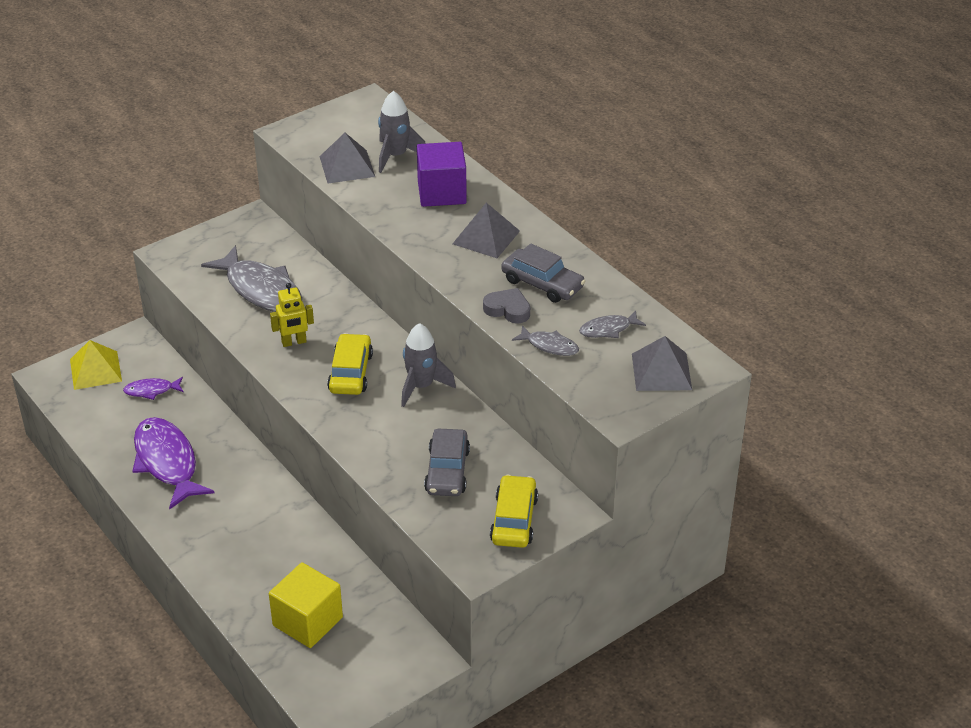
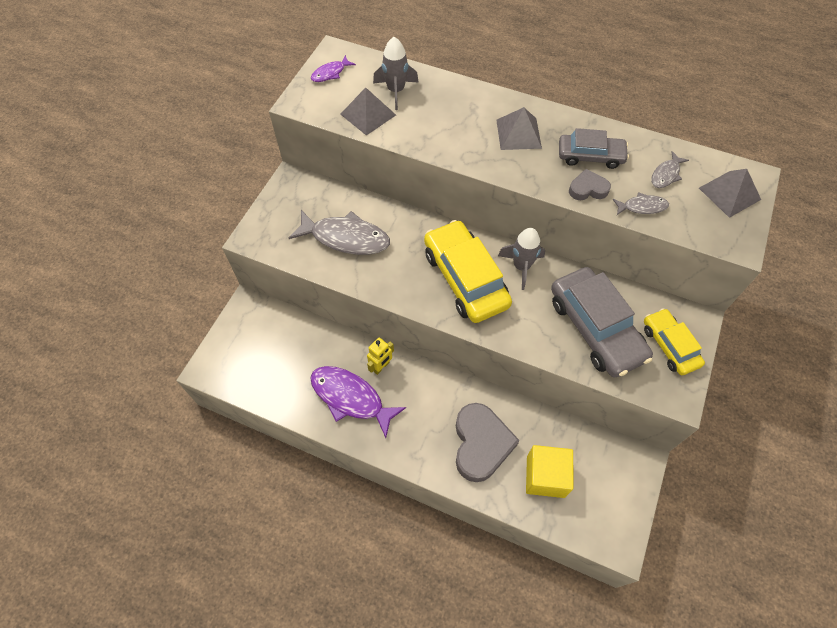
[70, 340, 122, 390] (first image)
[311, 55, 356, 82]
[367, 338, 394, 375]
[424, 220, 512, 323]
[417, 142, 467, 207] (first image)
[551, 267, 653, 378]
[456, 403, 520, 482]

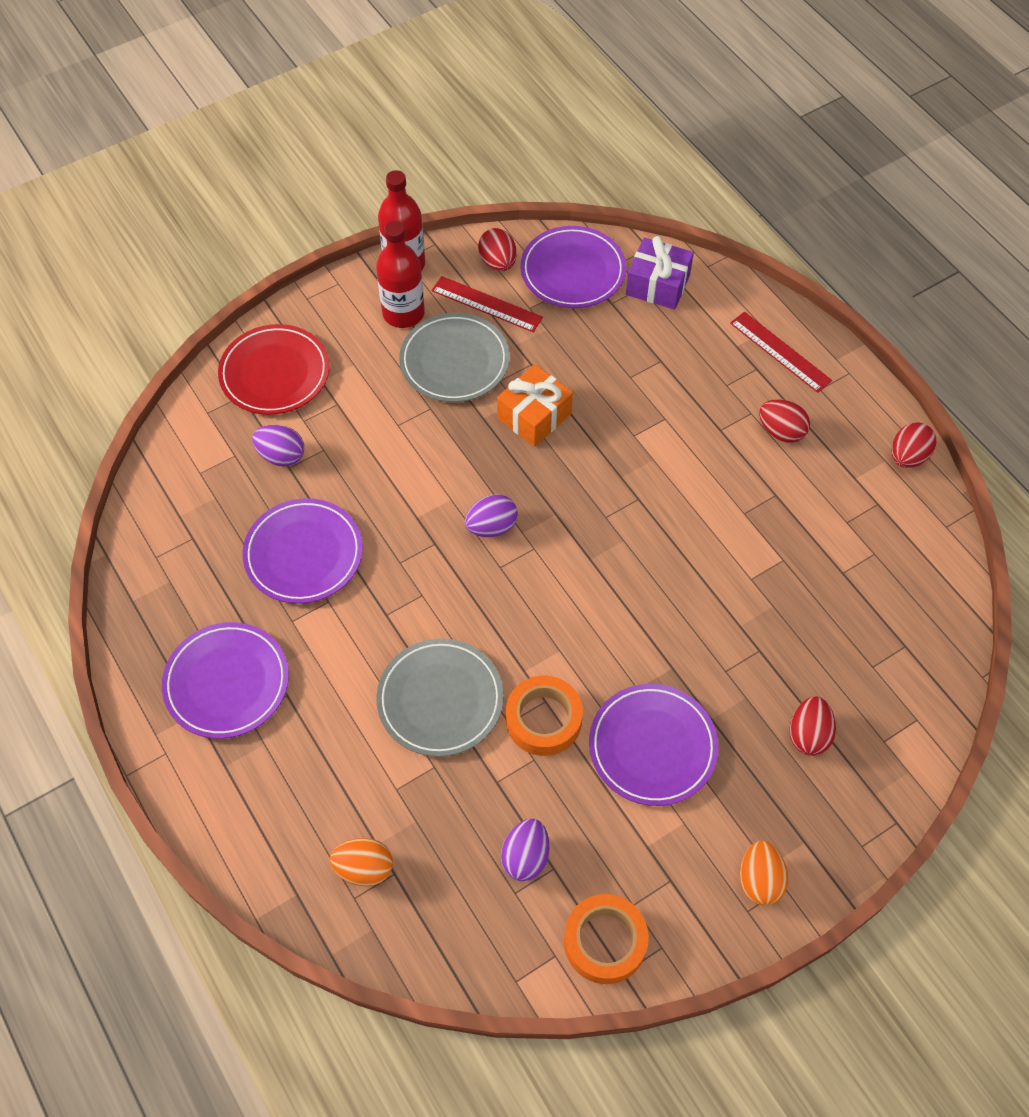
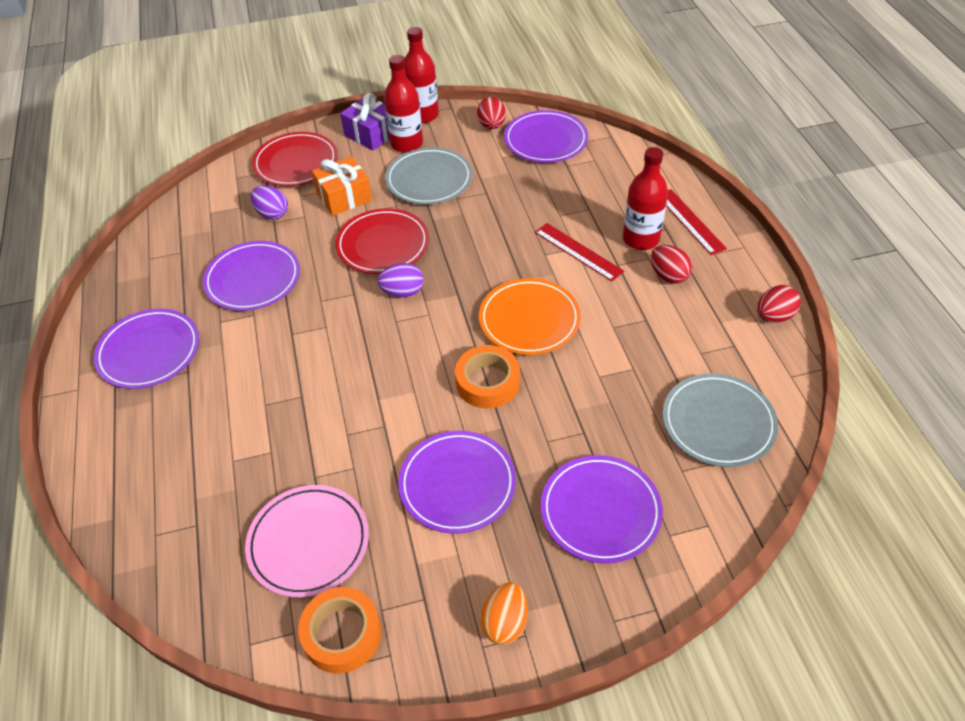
[330, 838, 393, 887] (first image)
[663, 373, 778, 467]
[535, 223, 624, 281]
[312, 156, 372, 216]
[245, 485, 369, 597]
[455, 345, 520, 408]
[340, 93, 390, 151]
[541, 455, 663, 563]
[335, 208, 429, 274]
[479, 278, 581, 355]
[623, 147, 668, 250]

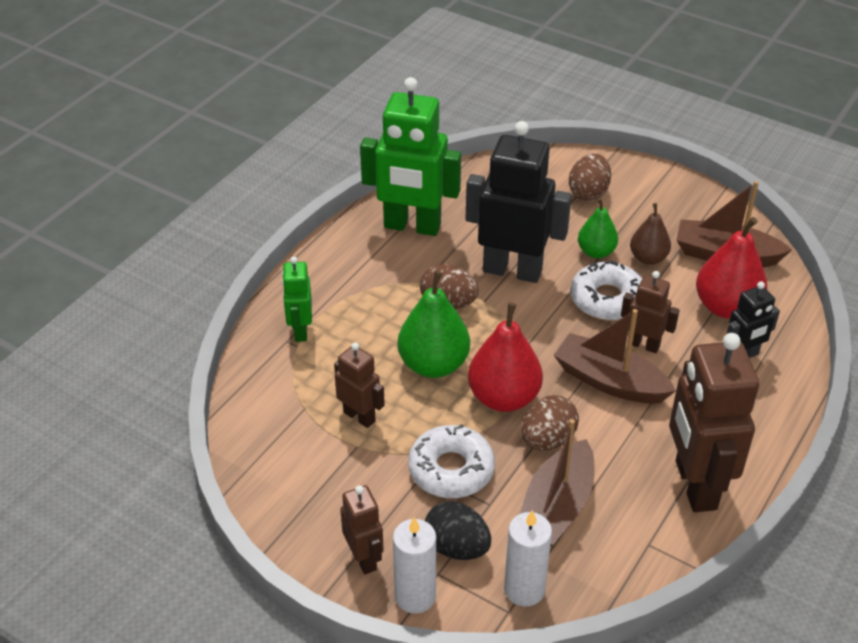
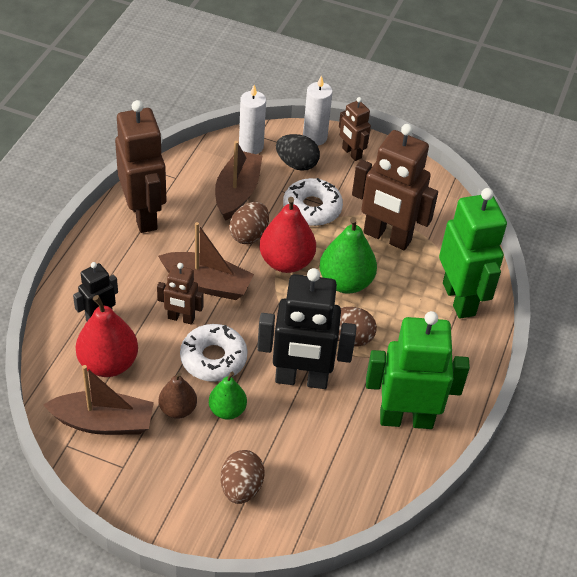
[439, 188, 507, 319]
[352, 124, 438, 250]

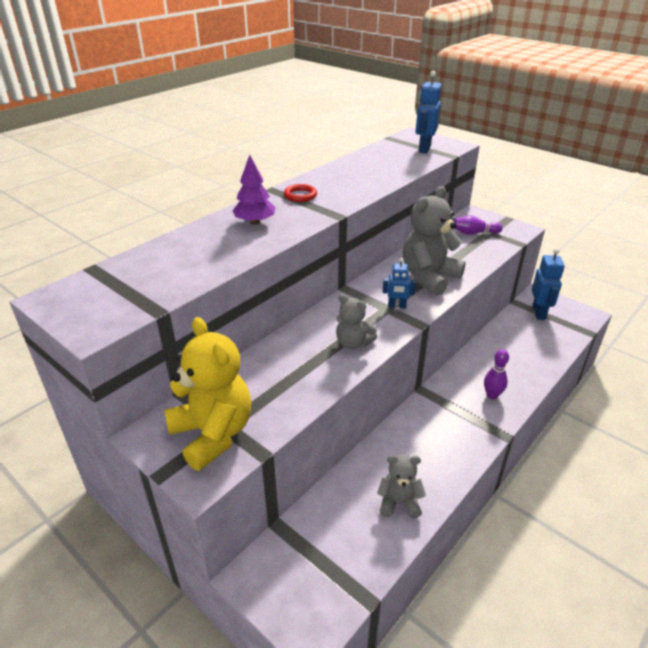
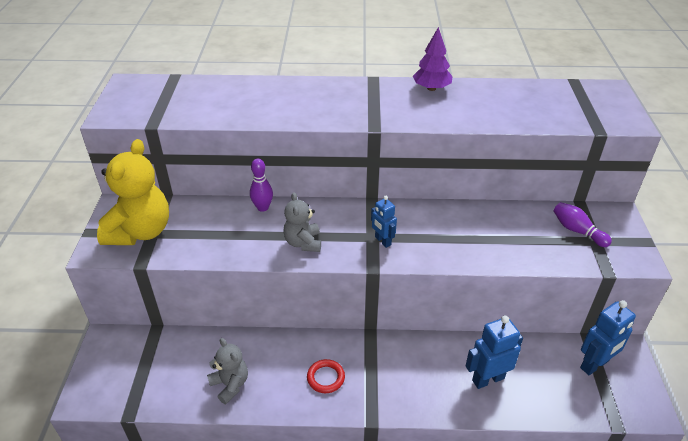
[413, 27, 452, 91]
[307, 359, 345, 393]
[403, 186, 466, 296] (first image)
[466, 316, 523, 389]
[250, 159, 273, 212]

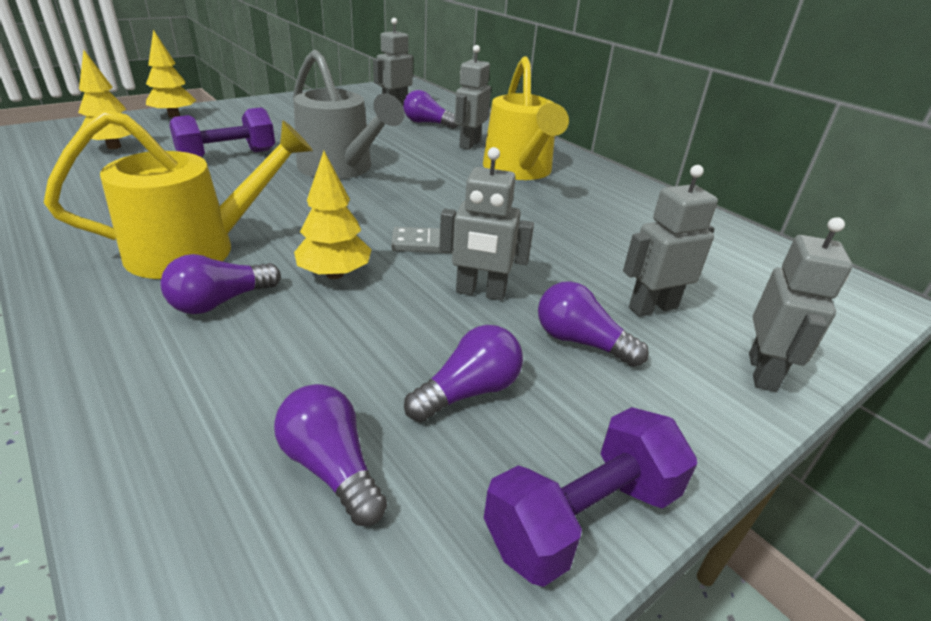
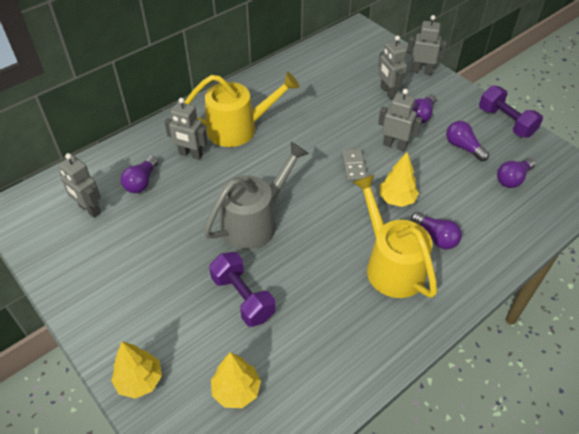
[378, 89, 423, 151]

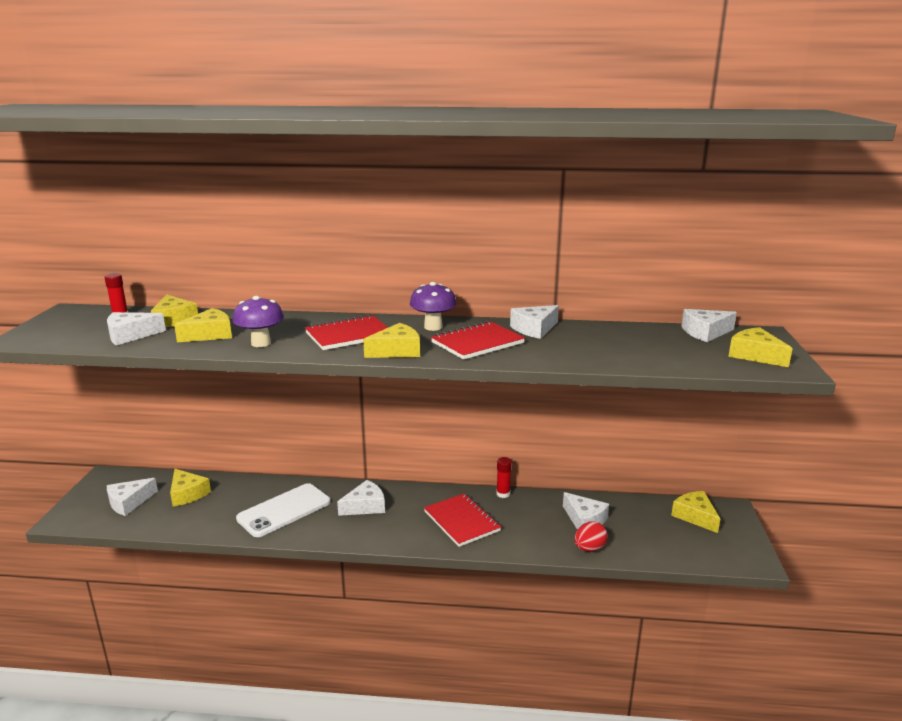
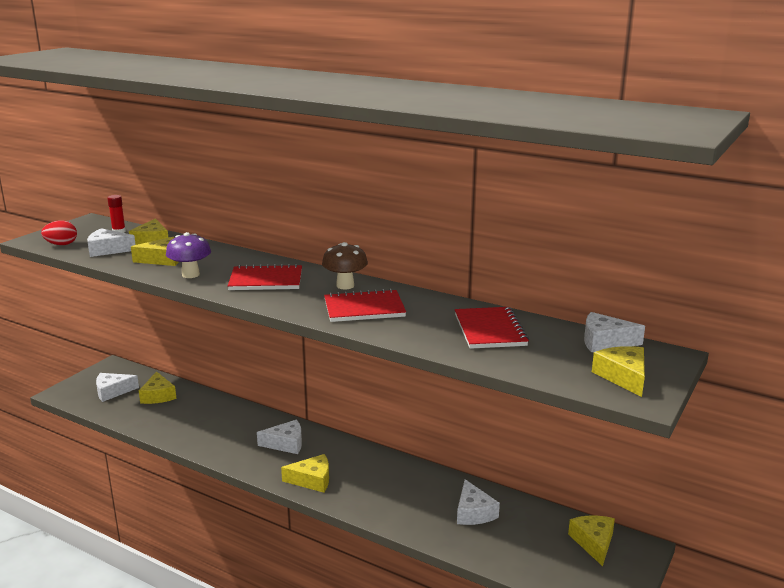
[236, 483, 330, 537] (first image)
[281, 454, 329, 493]
[322, 242, 368, 290]
[455, 307, 529, 349]
[496, 457, 512, 498] (first image)
[510, 305, 559, 339] (first image)
[41, 220, 77, 245]

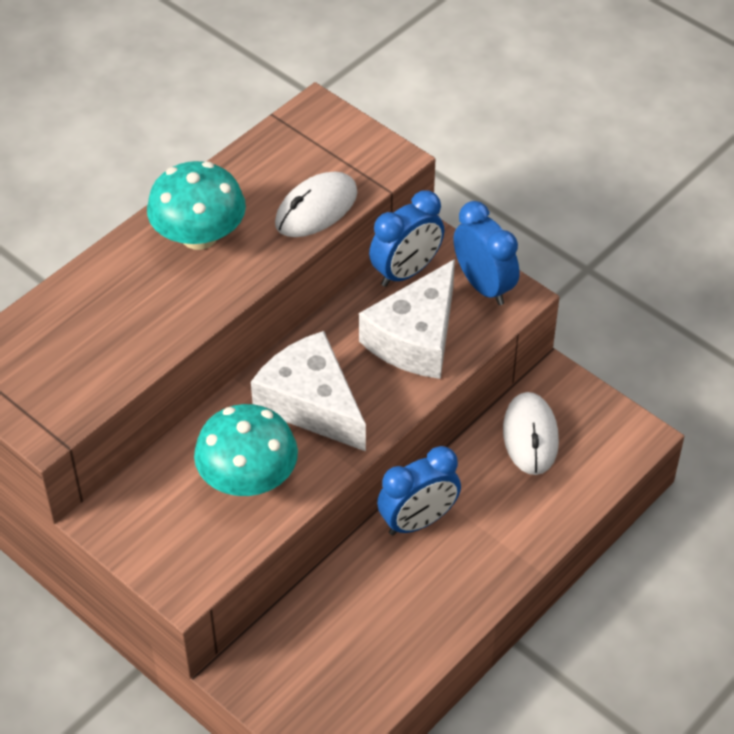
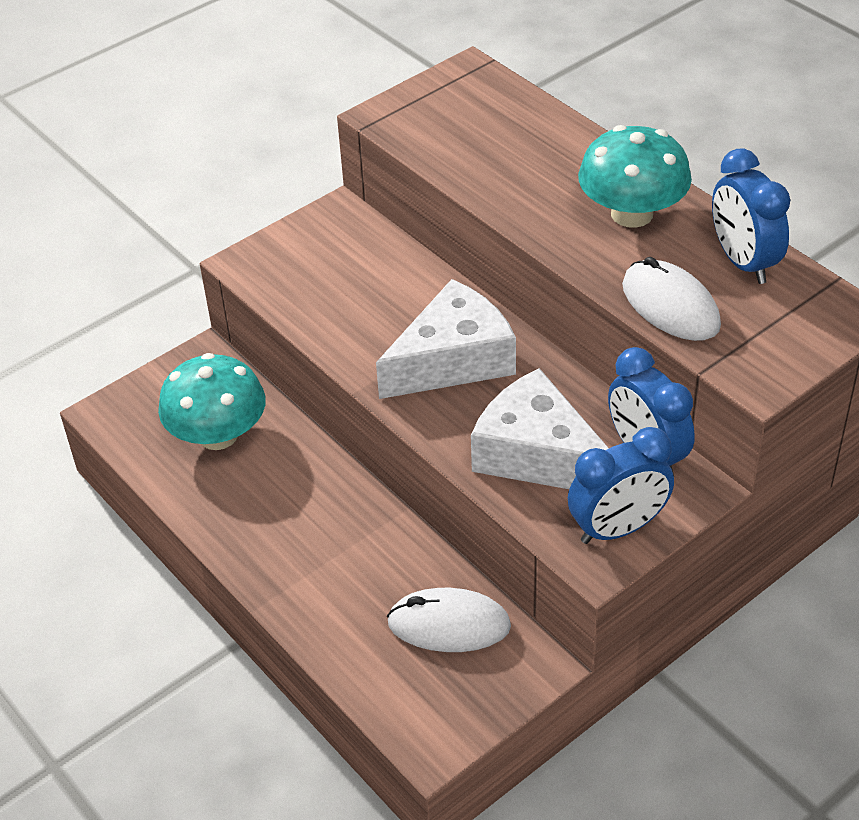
[158, 353, 266, 450]
[712, 148, 790, 284]

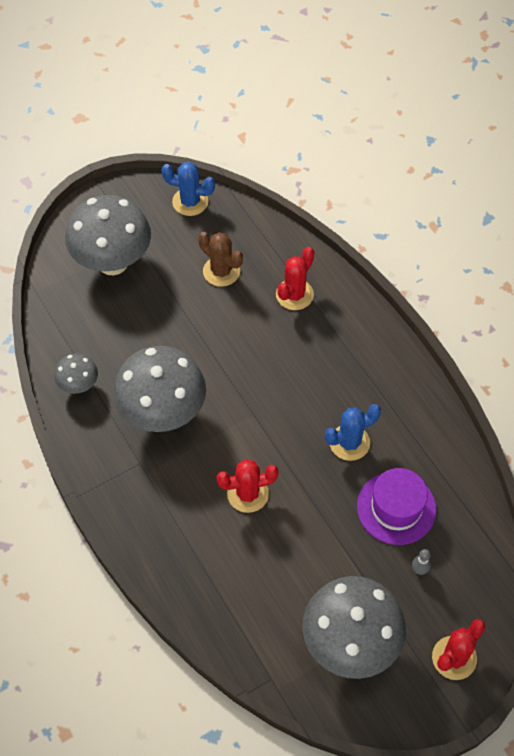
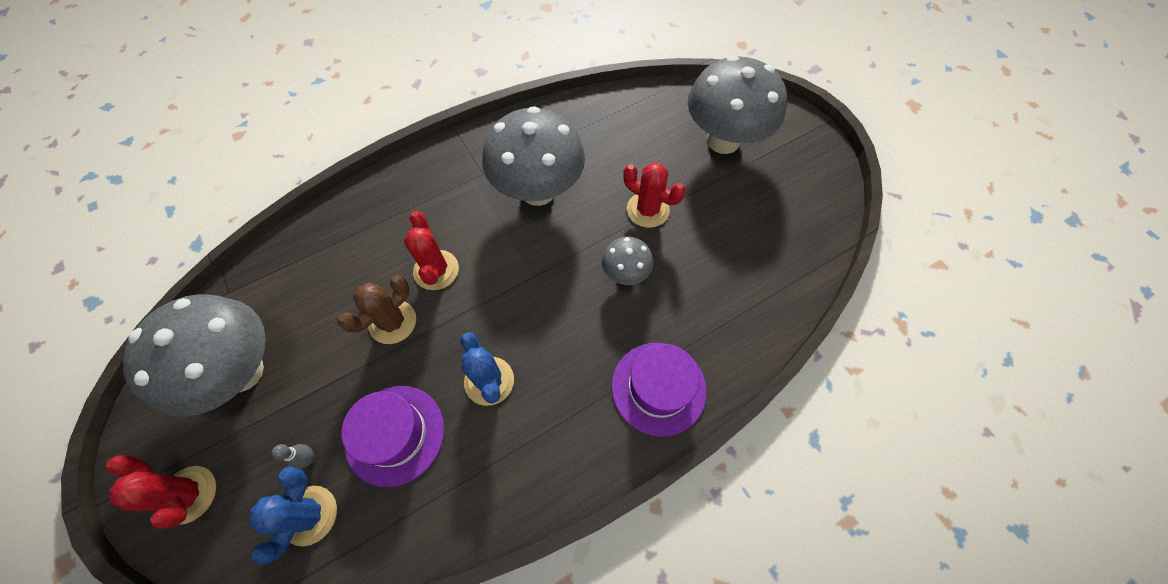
[602, 237, 653, 285]
[249, 467, 337, 565]
[337, 275, 416, 344]
[623, 162, 686, 228]
[611, 343, 707, 437]

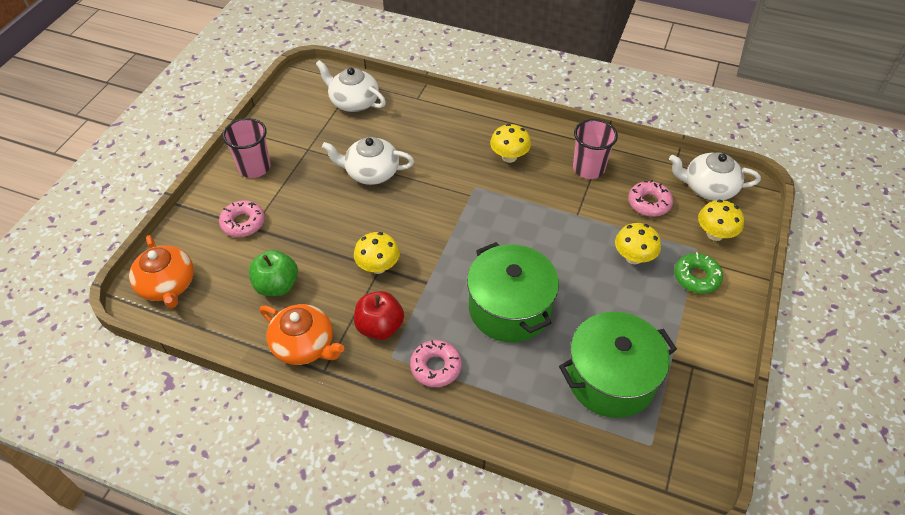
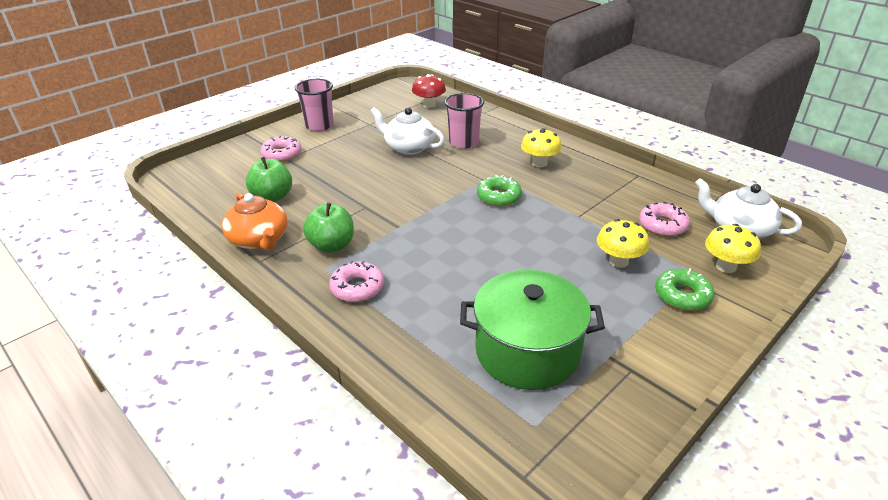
[129, 235, 194, 308] (first image)
[412, 74, 446, 108]
[354, 232, 400, 274] (first image)
[303, 202, 354, 253]
[467, 242, 559, 342] (first image)
[444, 93, 484, 149]
[477, 175, 522, 207]

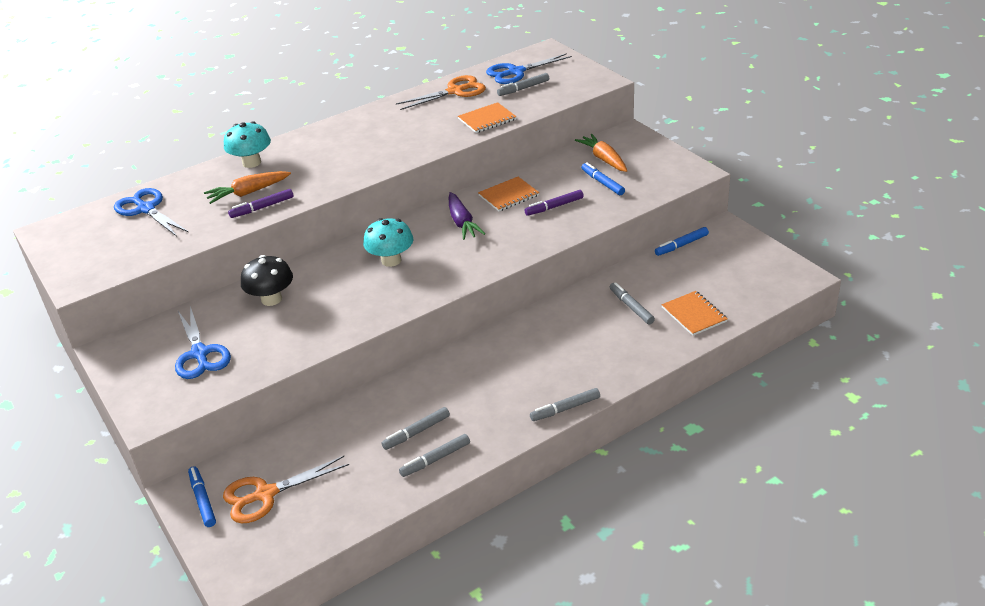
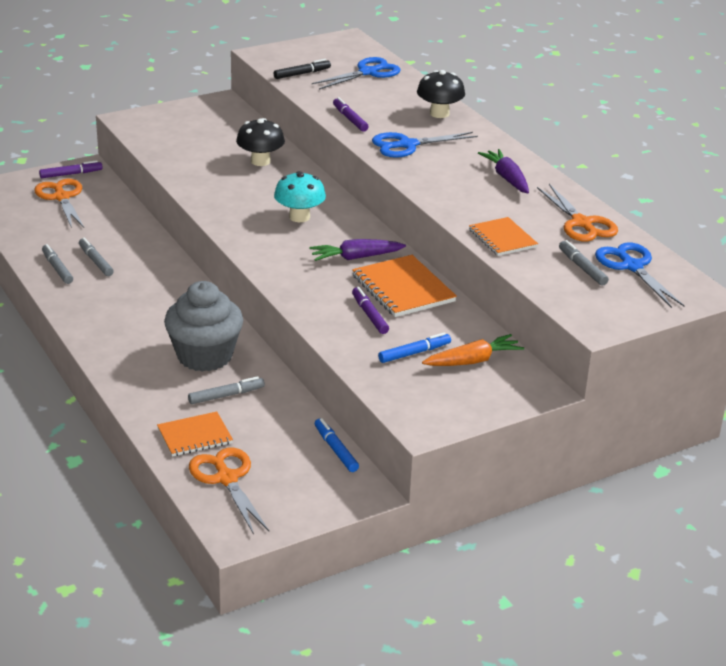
[372, 132, 478, 158]
[39, 160, 103, 178]
[204, 171, 291, 204] (first image)
[417, 70, 465, 118]
[352, 255, 457, 317]
[530, 388, 600, 421] (first image)
[164, 281, 243, 372]
[189, 448, 269, 535]
[274, 59, 331, 79]
[478, 149, 529, 193]

